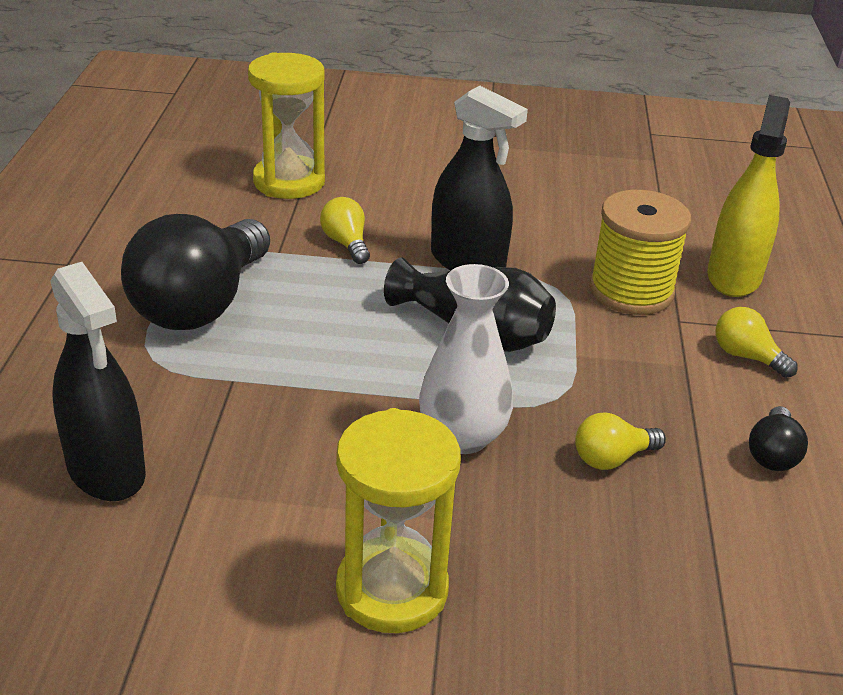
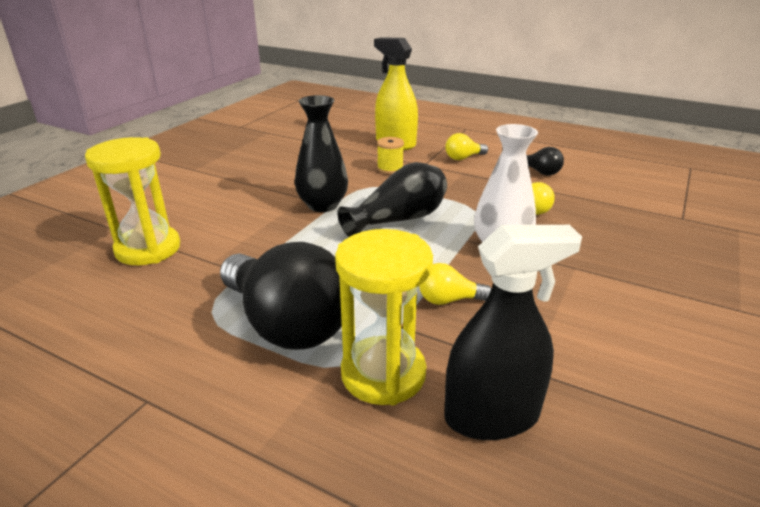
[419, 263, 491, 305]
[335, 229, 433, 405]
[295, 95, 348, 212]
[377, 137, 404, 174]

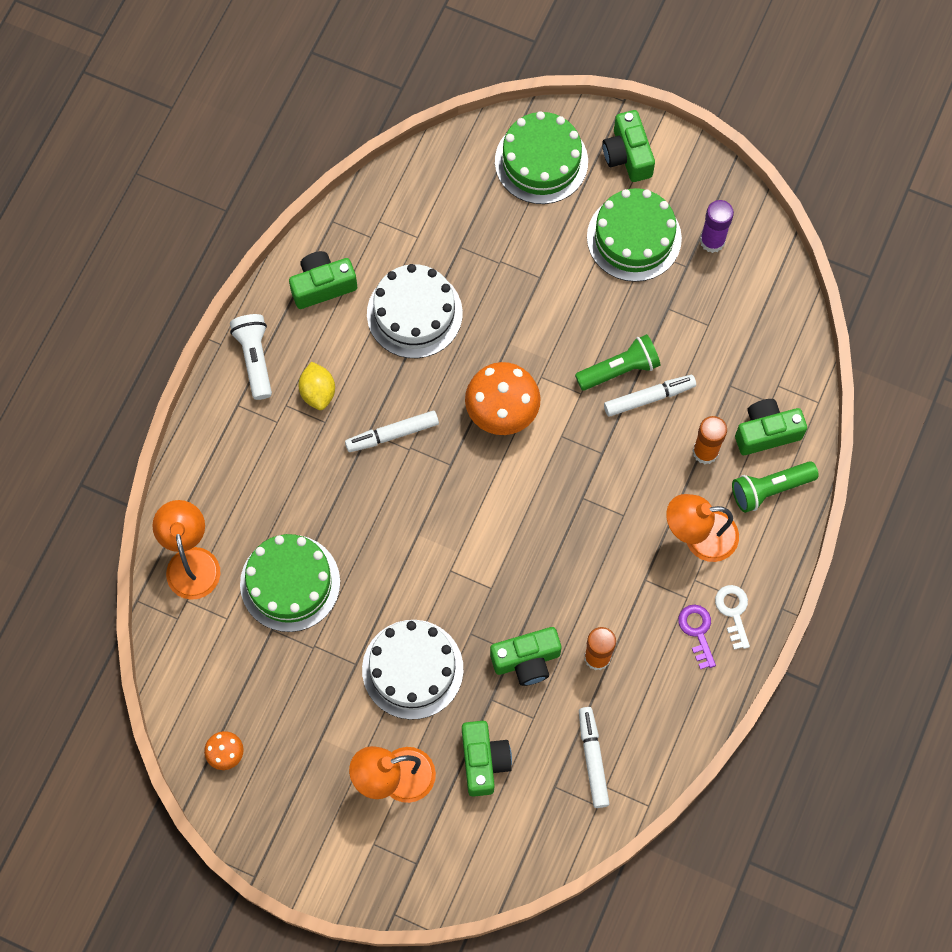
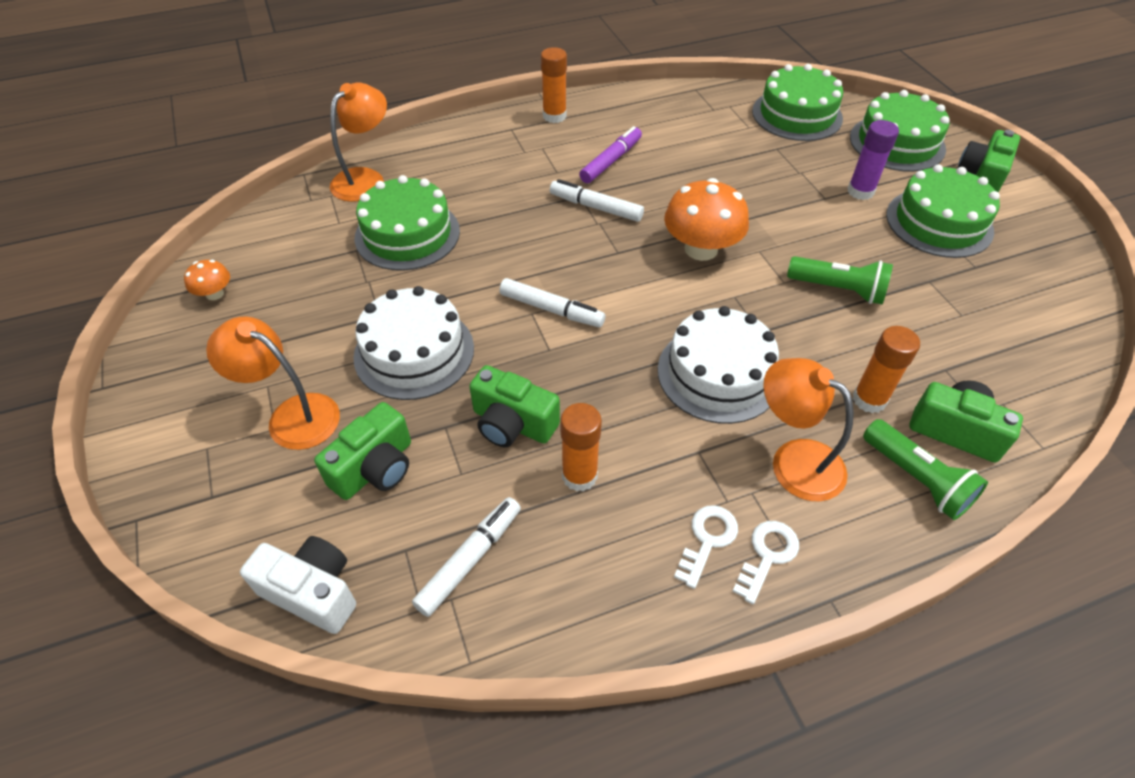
[541, 47, 567, 123]
[289, 251, 357, 309] (first image)
[299, 362, 335, 410] (first image)
[658, 306, 779, 424]
[499, 278, 606, 327]
[674, 505, 738, 589]
[847, 120, 899, 200]
[863, 419, 988, 520]
[240, 536, 356, 634]
[579, 126, 642, 183]
[752, 64, 843, 141]

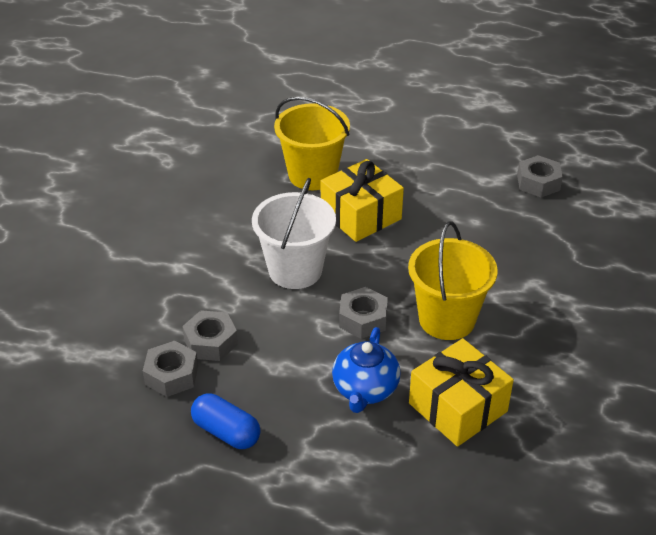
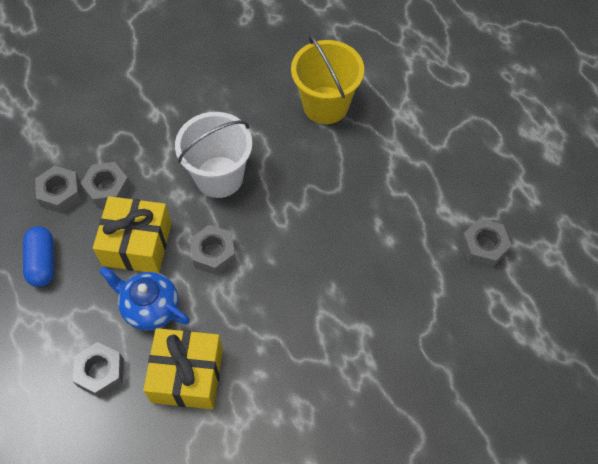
[93, 196, 172, 273]
[99, 266, 190, 330]
[408, 221, 498, 340] (first image)
[73, 342, 123, 398]

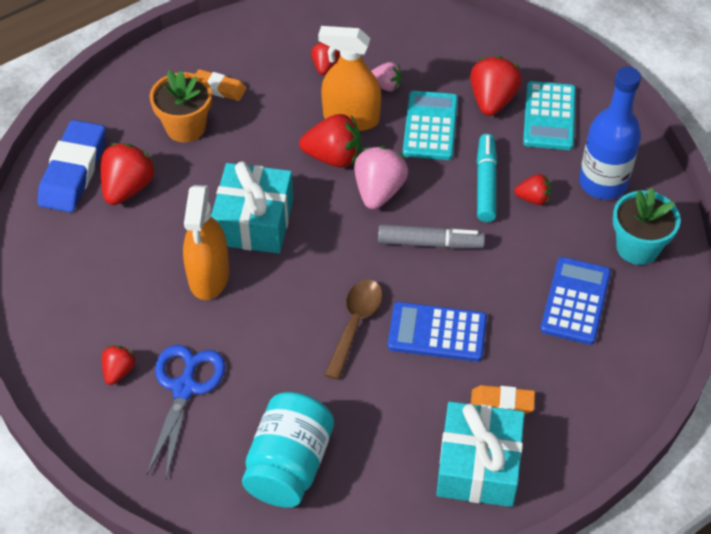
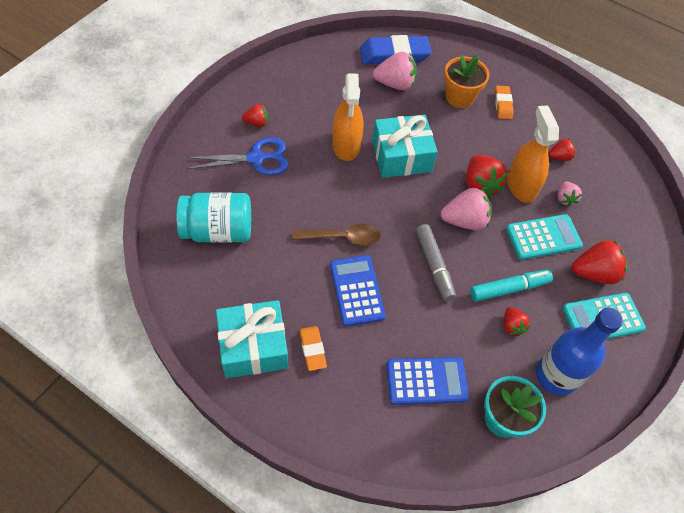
[373, 52, 417, 90]
[332, 73, 363, 161]

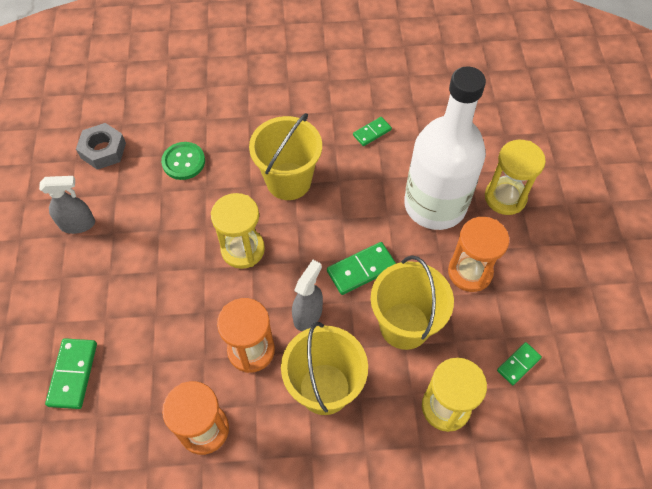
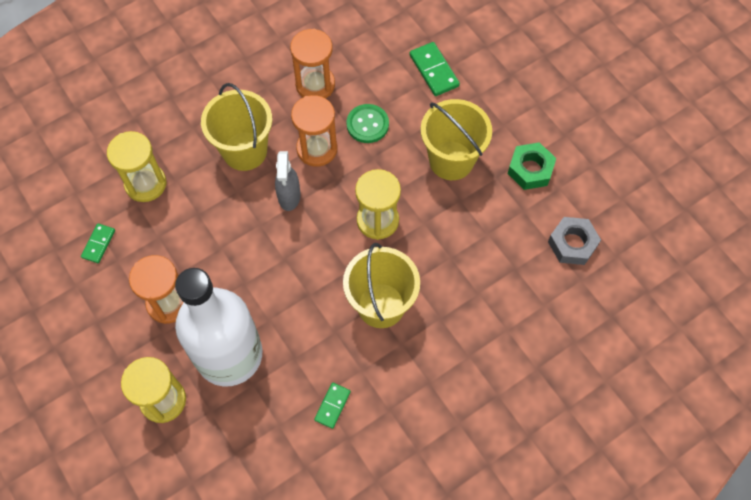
[507, 142, 556, 190]
[346, 104, 389, 143]
[327, 242, 396, 295] (first image)
[421, 99, 492, 180]

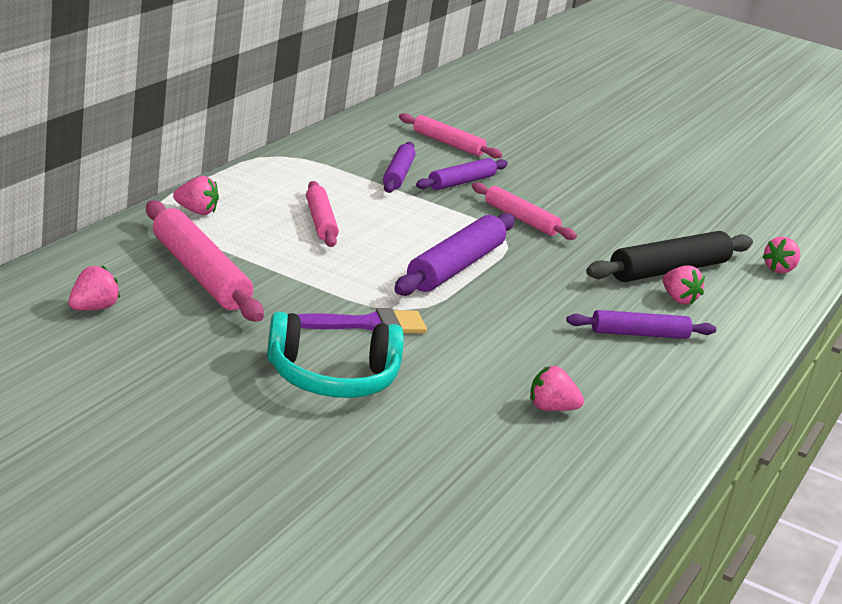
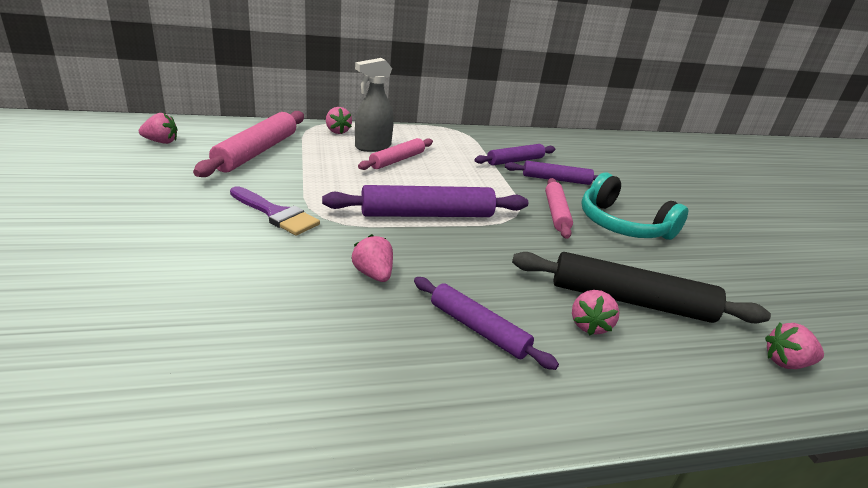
[581, 173, 688, 240]
[399, 113, 502, 158] (first image)
[352, 234, 393, 282]
[355, 58, 394, 152]

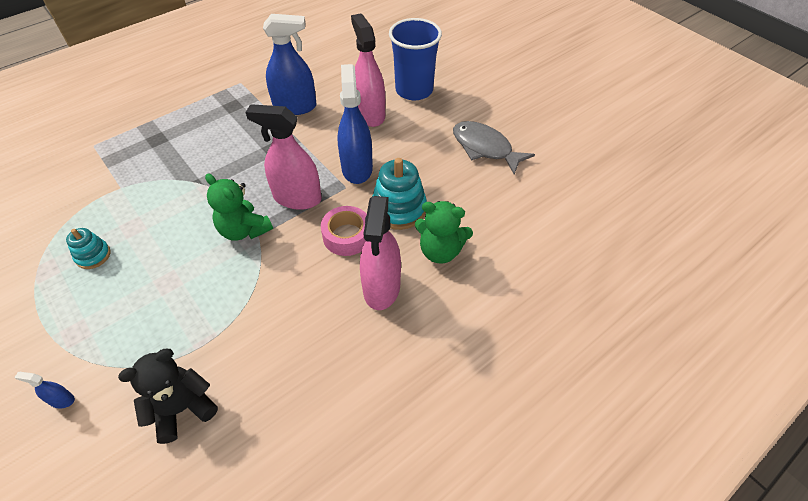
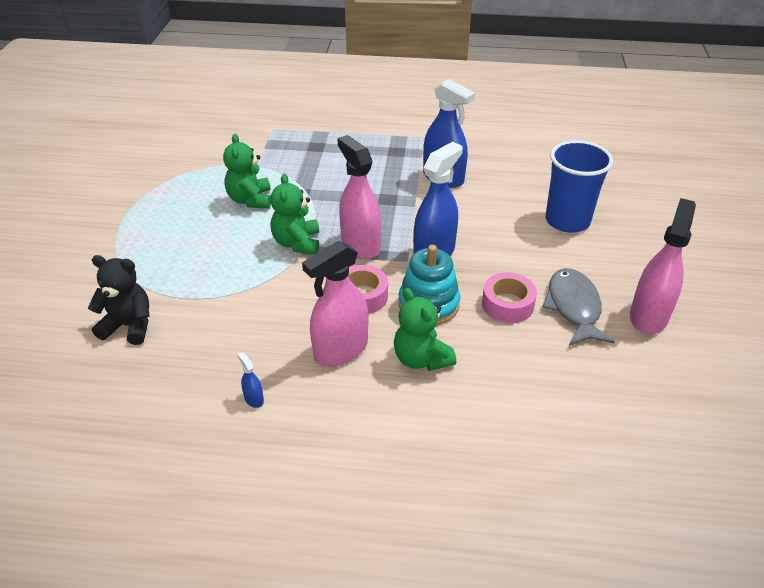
[237, 352, 264, 408]
[66, 228, 111, 269] (first image)
[630, 198, 696, 335]
[223, 134, 271, 209]
[482, 273, 537, 323]

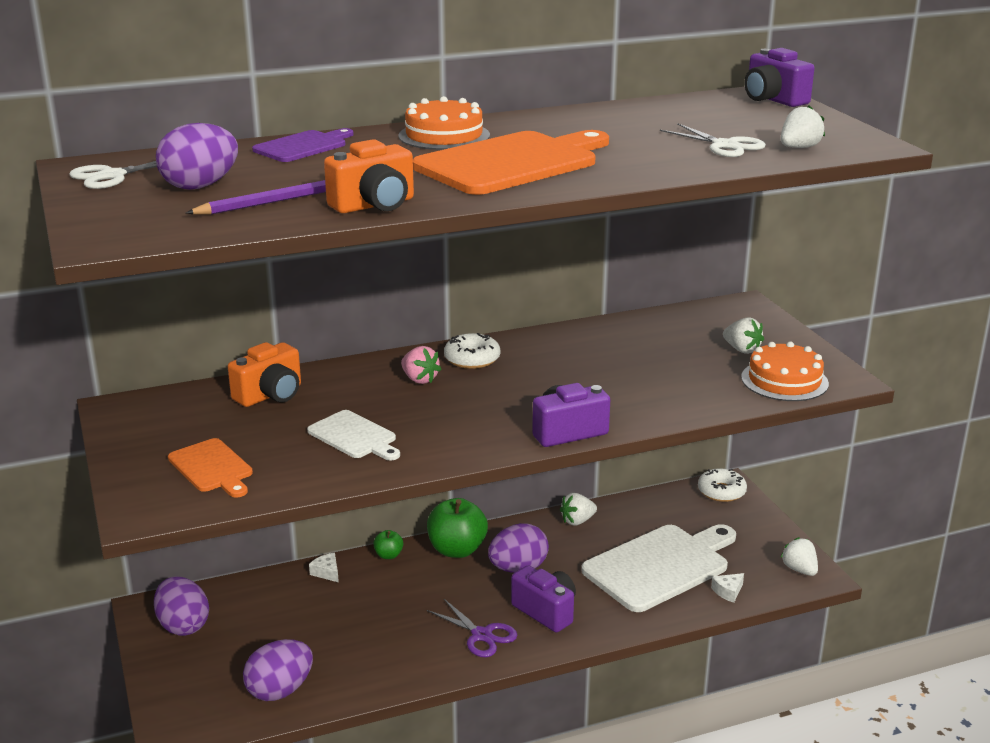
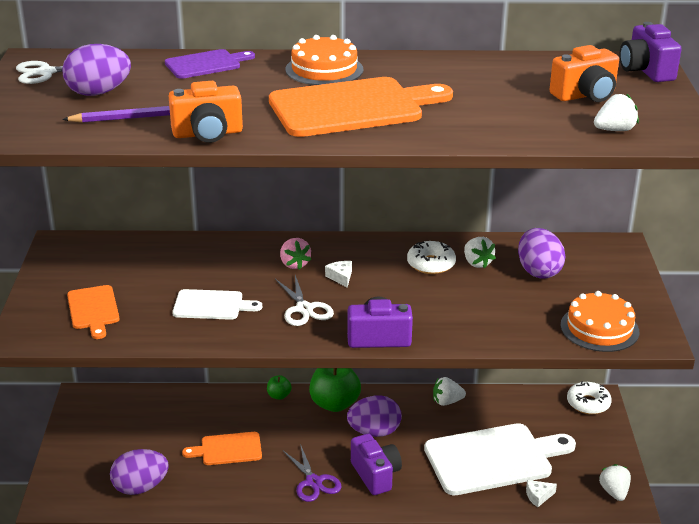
[518, 228, 566, 279]
[550, 45, 619, 102]
[172, 289, 262, 320]
[325, 261, 352, 287]
[407, 241, 456, 274]
[275, 275, 334, 326]
[464, 237, 496, 269]
[182, 432, 262, 465]

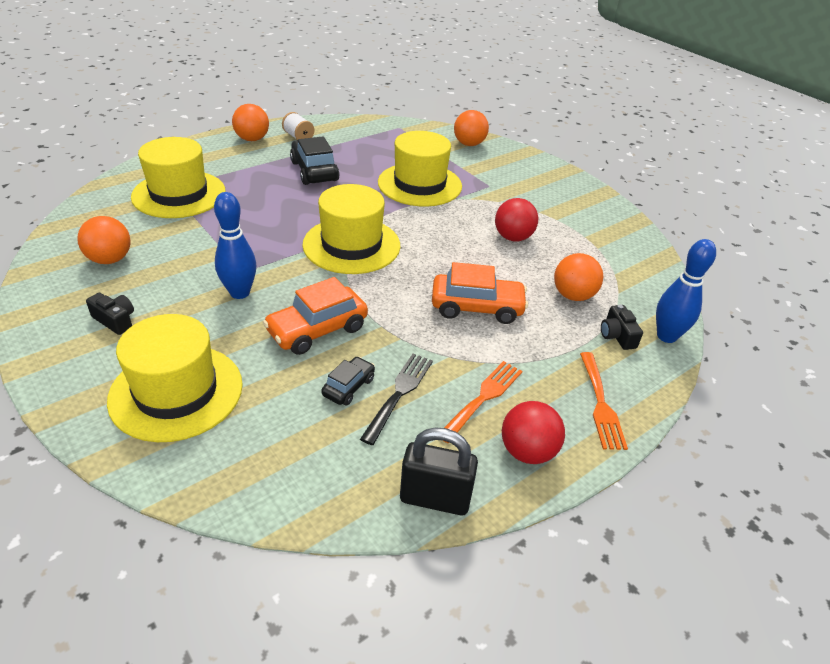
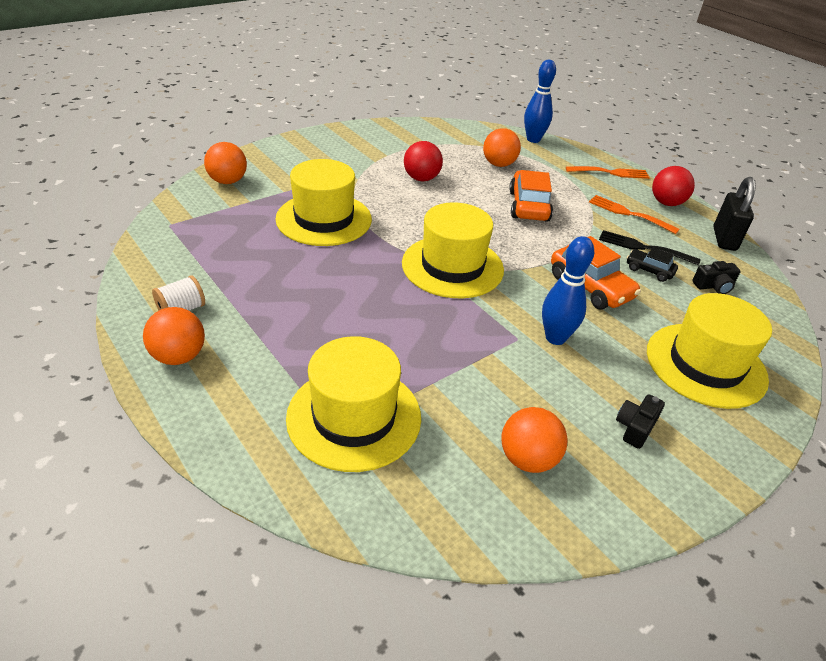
[290, 136, 340, 185] (first image)
[692, 261, 741, 294]

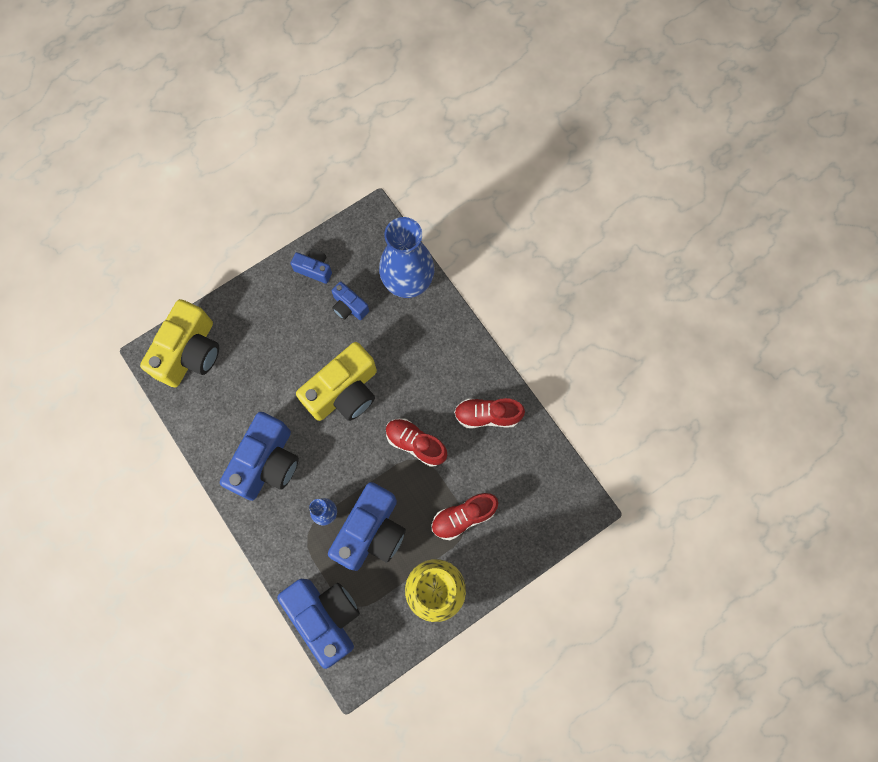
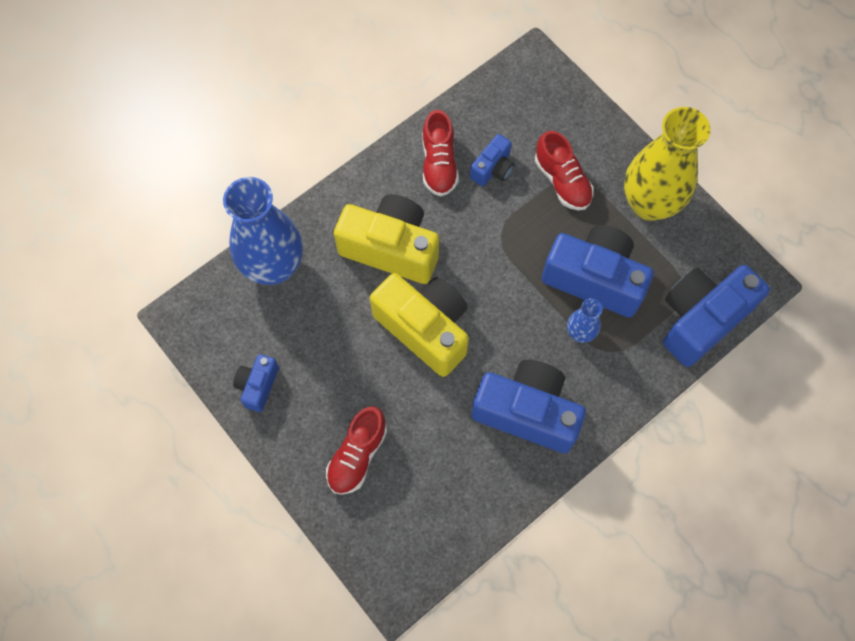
[334, 194, 439, 284]
[470, 134, 514, 186]
[326, 406, 387, 495]

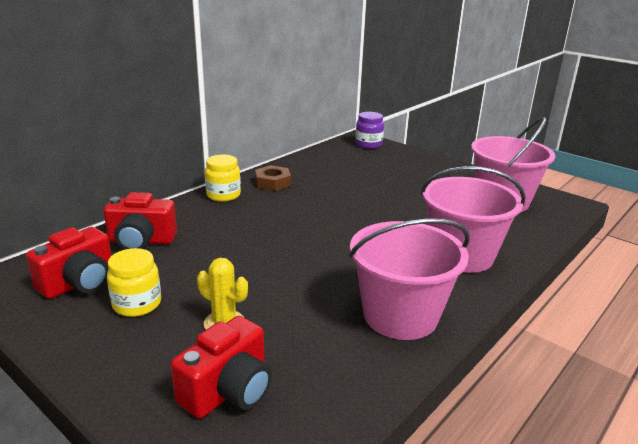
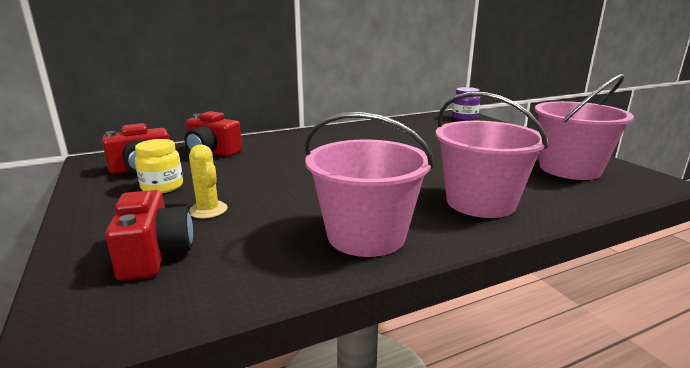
[105, 190, 193, 281]
[205, 155, 241, 202] (first image)
[255, 165, 291, 191] (first image)

